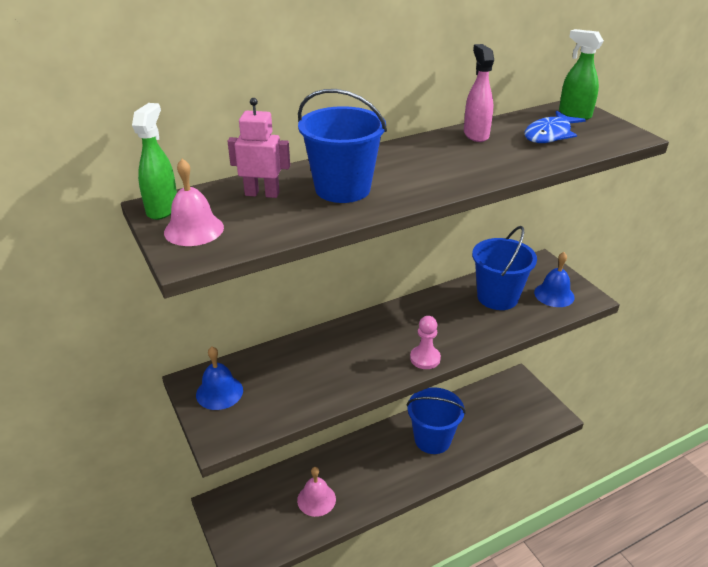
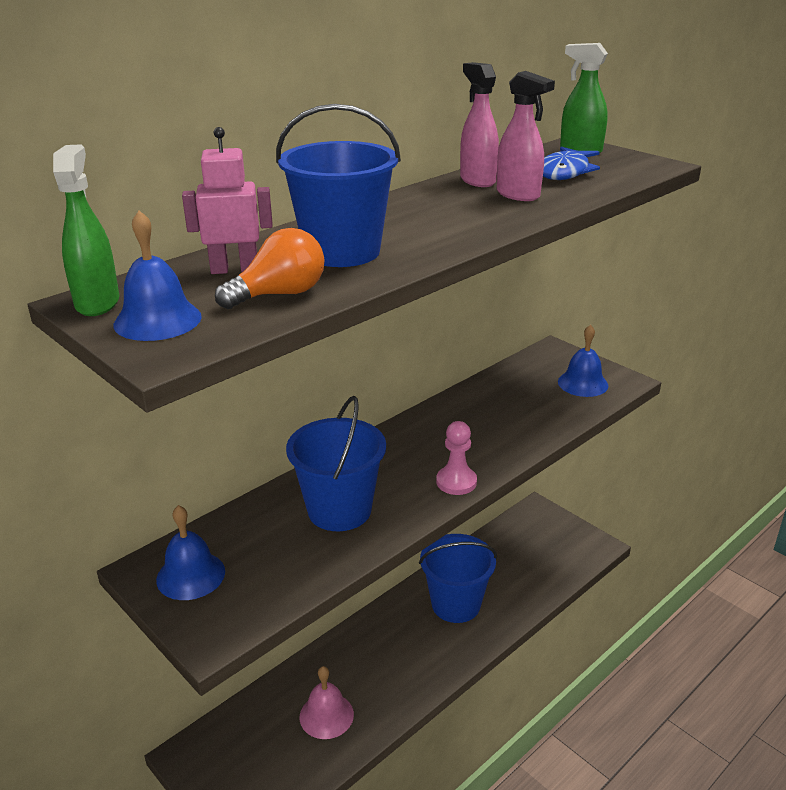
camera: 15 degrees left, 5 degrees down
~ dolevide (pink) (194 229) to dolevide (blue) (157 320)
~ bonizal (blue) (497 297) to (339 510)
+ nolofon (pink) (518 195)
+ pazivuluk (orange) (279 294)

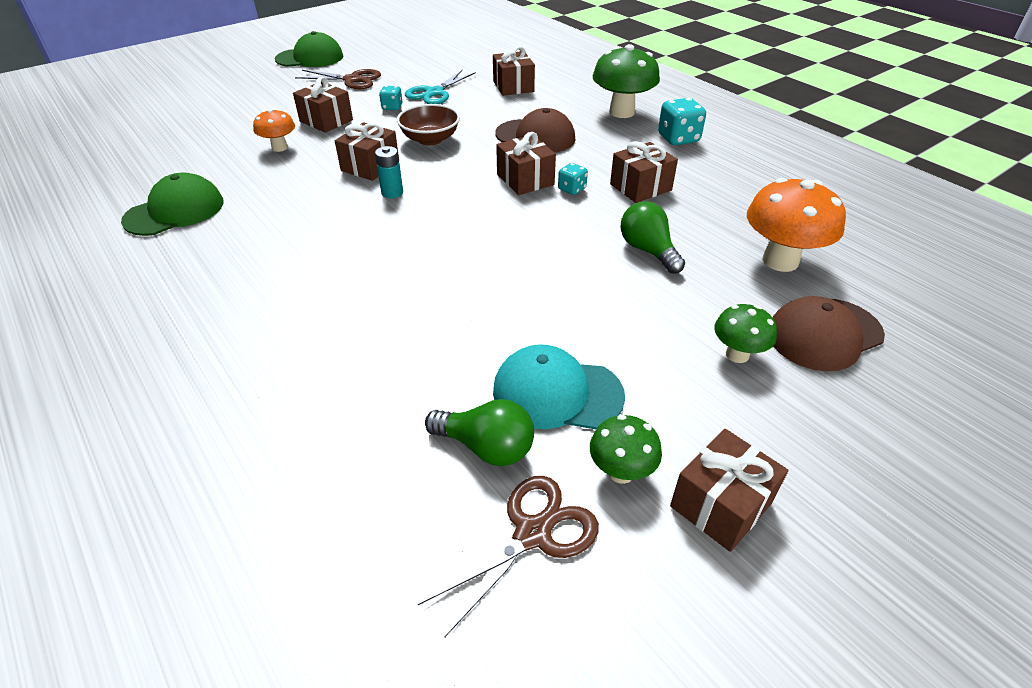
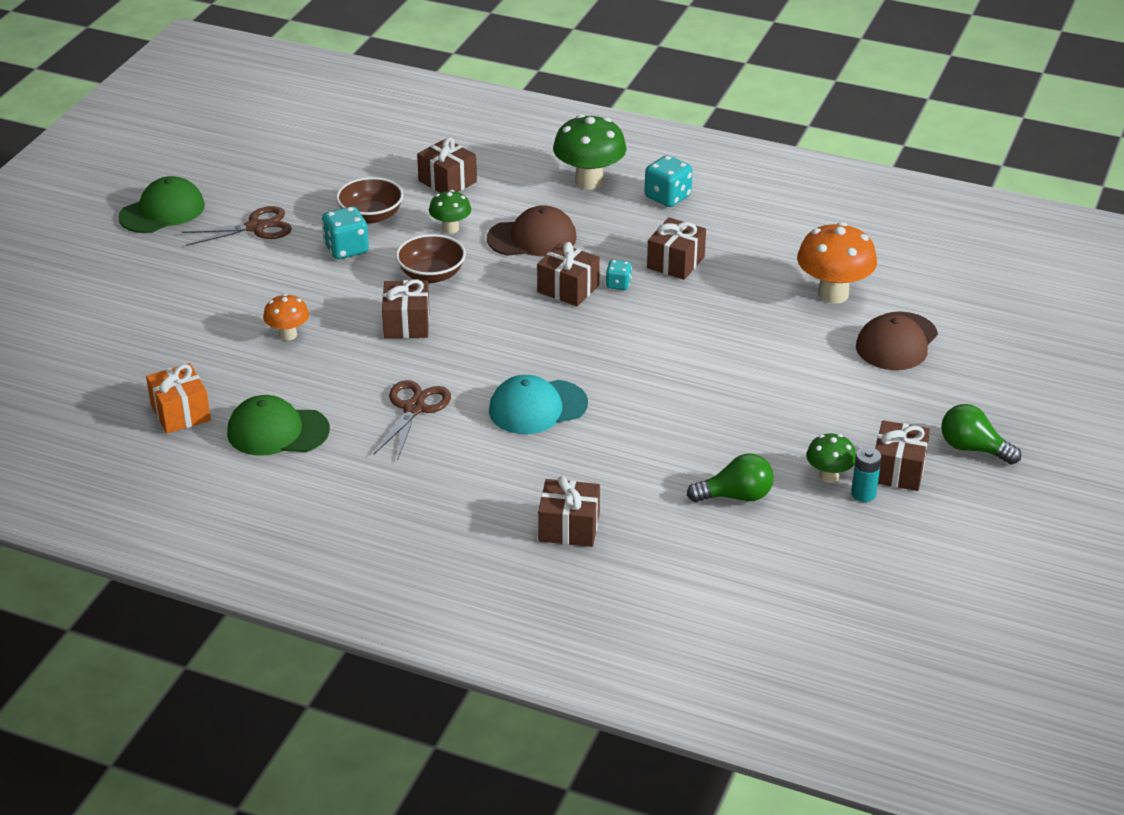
camera: 30 degrees left, 5 degrees down
~ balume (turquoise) (435 93) to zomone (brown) (371 216)
~ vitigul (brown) (326 121) to (569 527)
~ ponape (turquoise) (392 107) = (346 249) x1.72
~ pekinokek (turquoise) (392 193) to (863 494)
~ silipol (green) (175 211) = (277 431) 105 degrees counterclockwise
~ pazivuluk (green) (648 251) to (973 449)
~ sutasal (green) (737 354) to (450 228)
~ silipol (turquoise) (557 393) to (537 407)
~ balume (brown) (532 534) to (414 408)
+ vitigul (orange) (180 412)

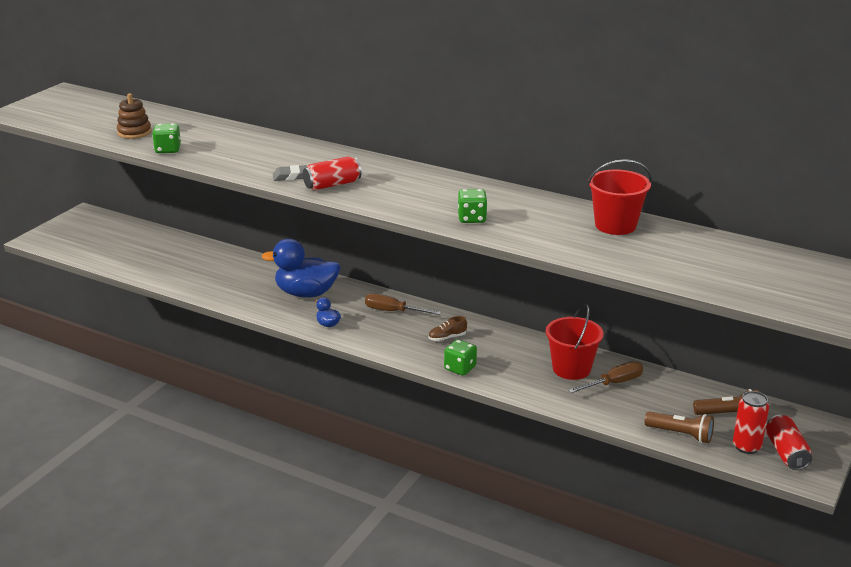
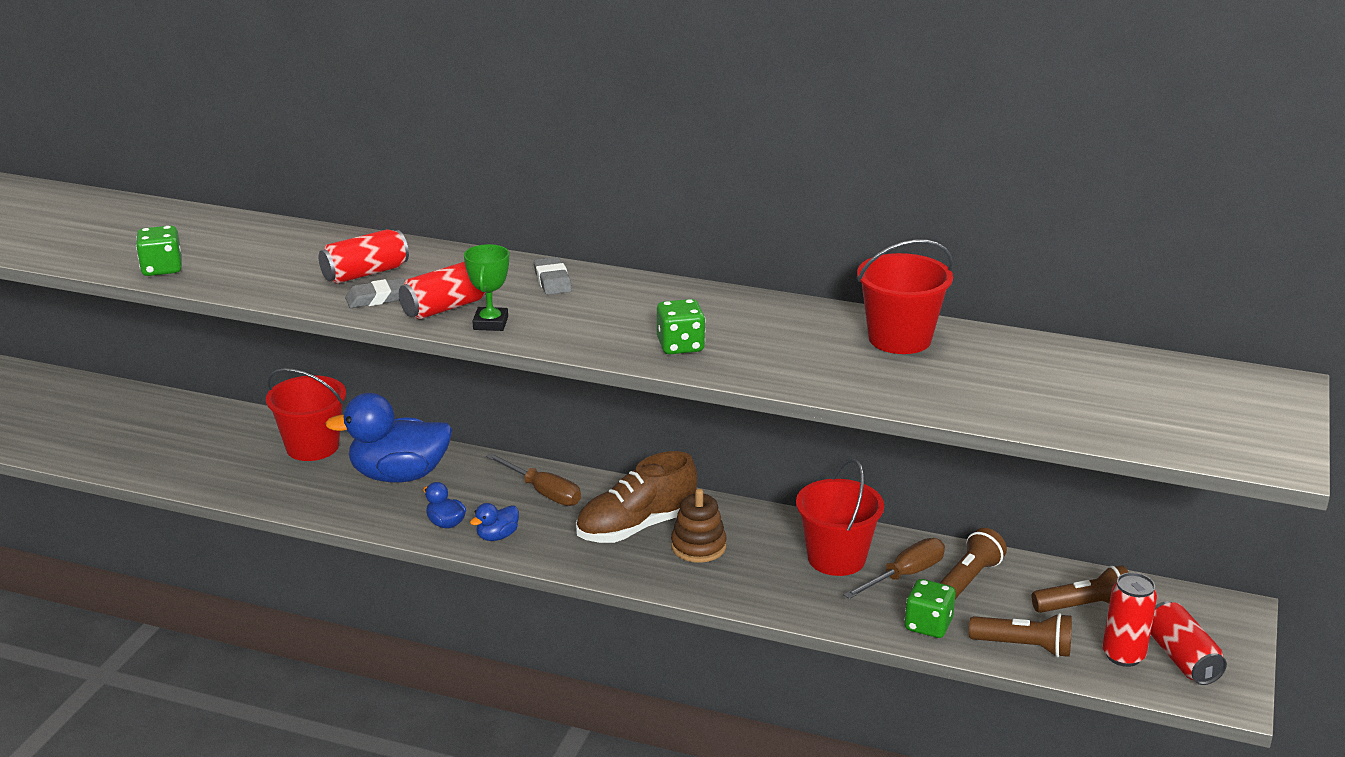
camera: 10 degrees left, 0 degrees up
~ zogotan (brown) (134 132) to (698 546)
~ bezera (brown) (393 311) = (543 492) 150 degrees counterclockwise
~ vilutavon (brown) (447 338) = (636 527) x2.13
~ ponape (green) (460 368) to (928 625)
+ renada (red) (365 273)
+ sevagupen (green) (490 323)
+ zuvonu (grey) (552 281)
+ bonizal (red) (312 447)
+ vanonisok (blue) (497 536)
+ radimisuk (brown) (968 579)

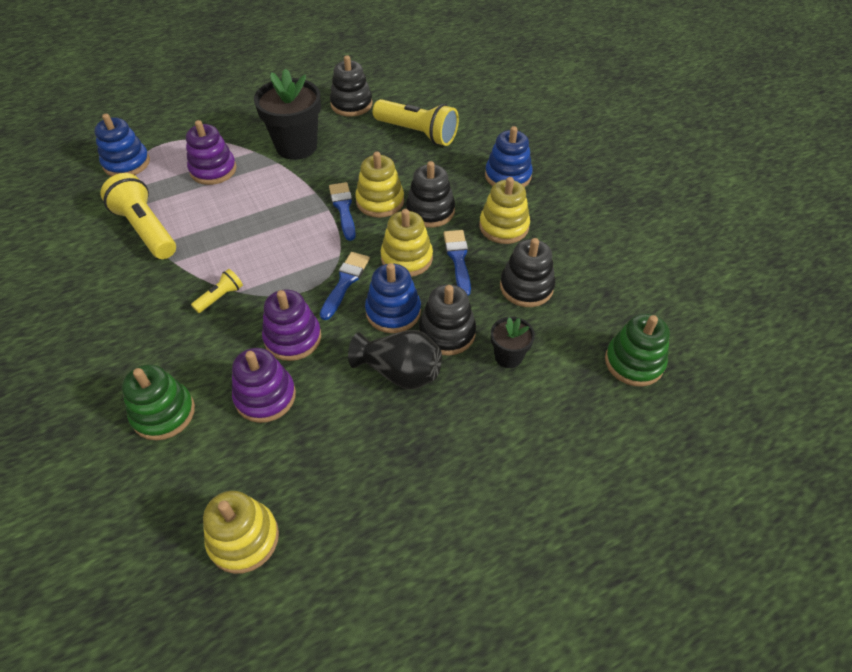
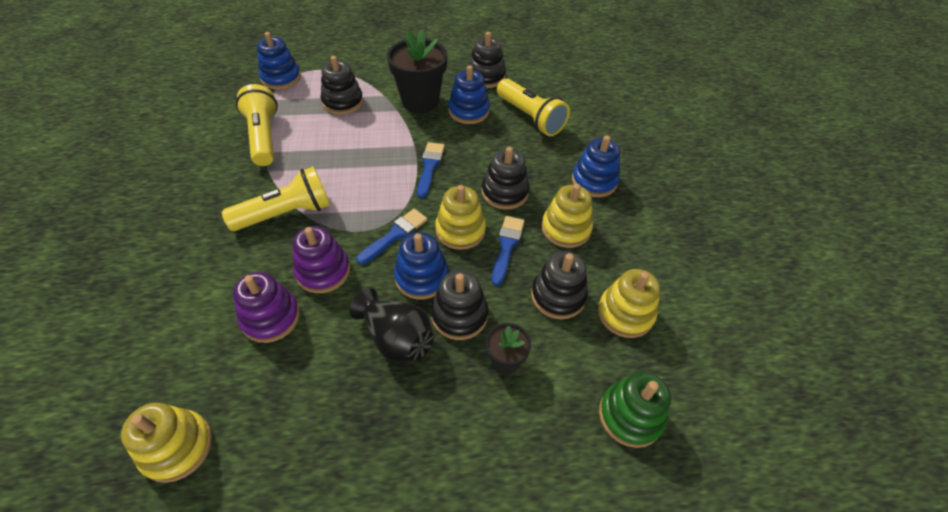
camera: 20 degrees right, 0 degrees up
~ zogotan (purple) (213 170) to zogotan (black) (343 102)
~ zogotan (yellow) (380 201) to (625 313)
~ radimisuk (yellow) (220 297) = (286 213) x2.06
- zogotan (green) (163 413)
+ zogotan (blue) (468 111)

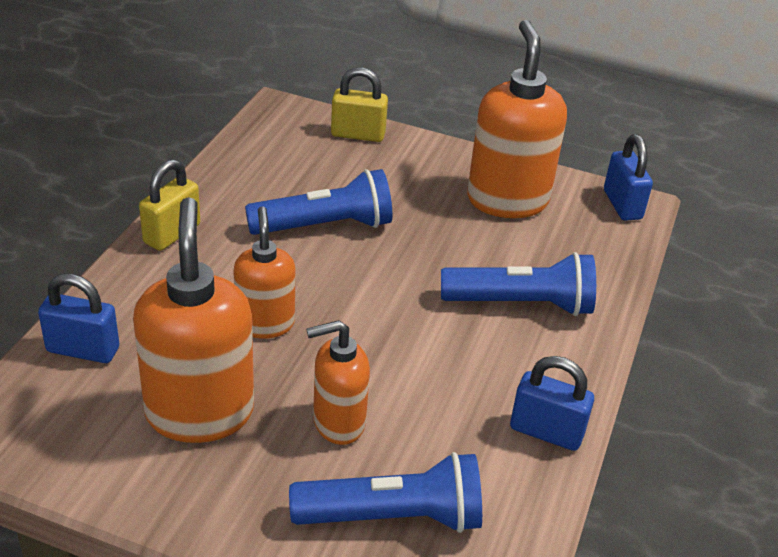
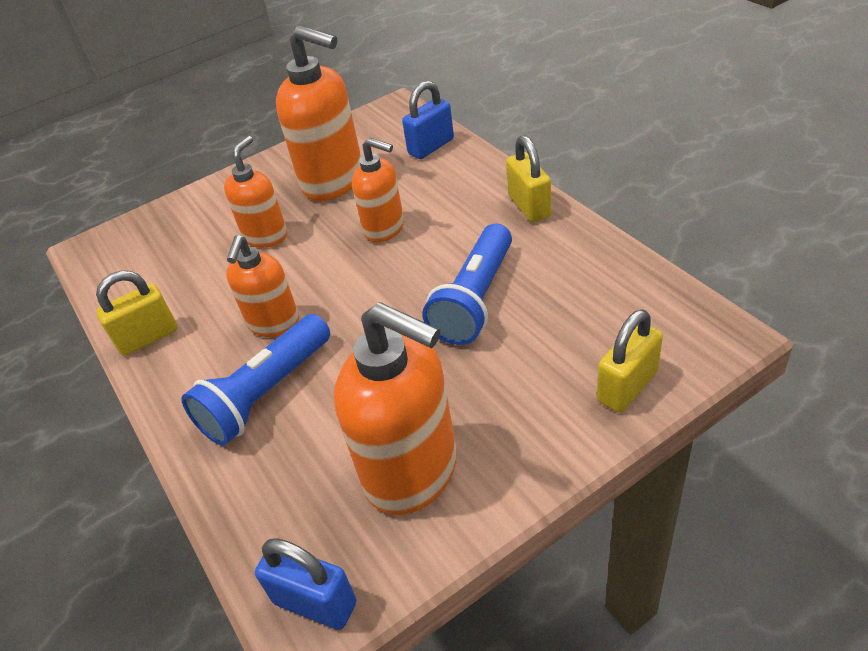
camera: 135 degrees right, 5 degrees up
~ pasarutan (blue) (546 431) to pasarutan (yellow) (148 337)
- radimisuk (blue) (393 517)
+ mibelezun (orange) (274 323)

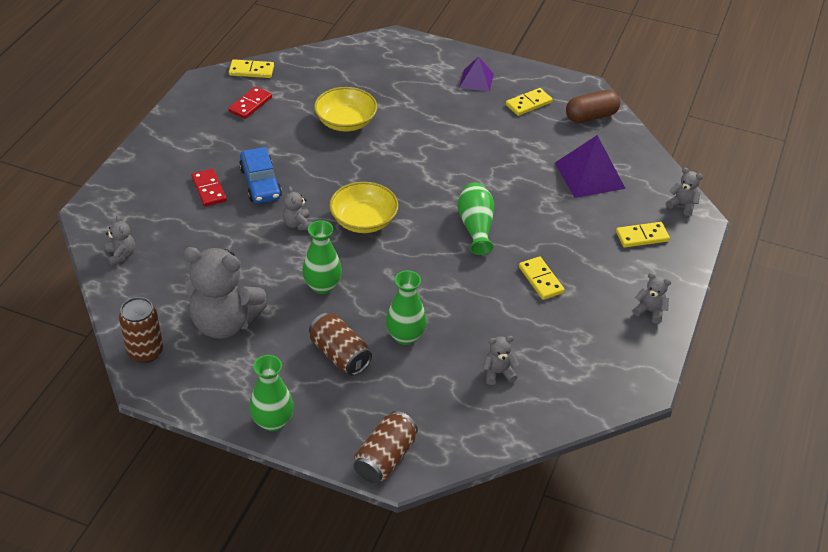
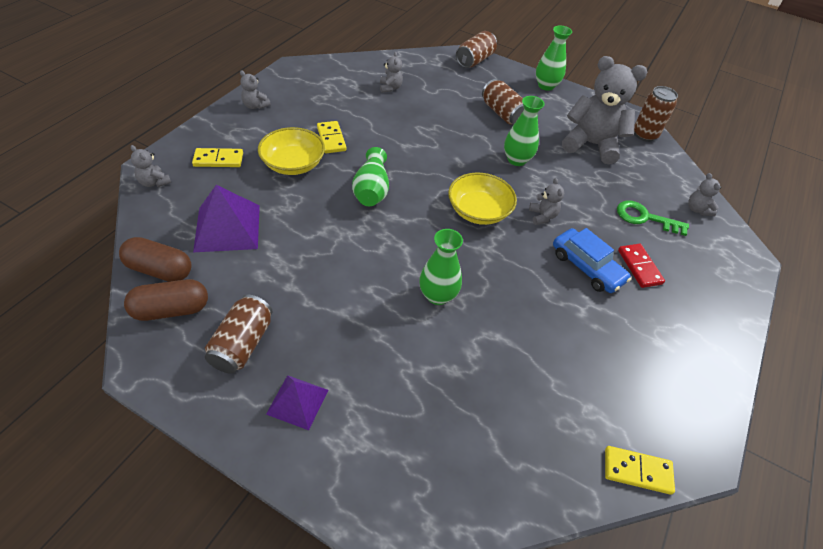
camera: 175 degrees left, 5 degrees up
- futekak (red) (250 104)
~ zomone (yellow) (345 122) to (293 164)
~ futekak (yellow) (528 103) to renada (brown) (242 344)
~ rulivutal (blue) (260 183) = (586 267) 150 degrees clockwise
~ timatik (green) (405 336) to (437 295)
~ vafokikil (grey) (498 373) = (390 88) 90 degrees counterclockwise
+ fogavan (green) (645 218)
+ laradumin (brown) (160 270)

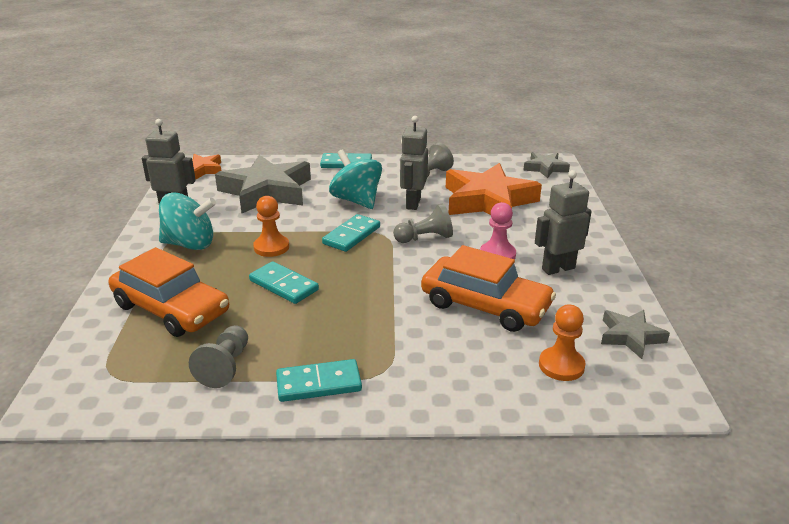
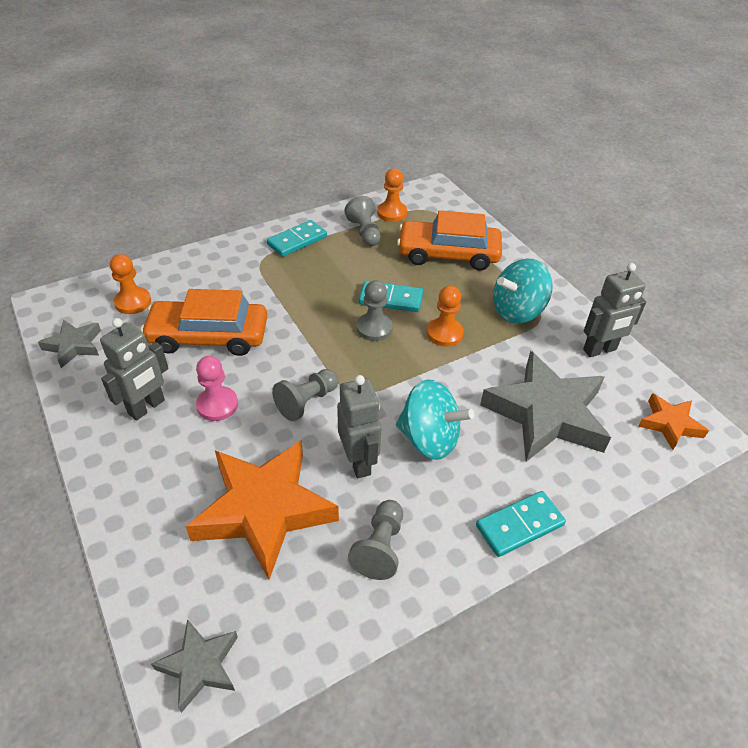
camera: 150 degrees right, 15 degrees up
- futekak (turquoise) (352 235)
+ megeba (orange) (392 213)
+ megeba (grey) (374 328)

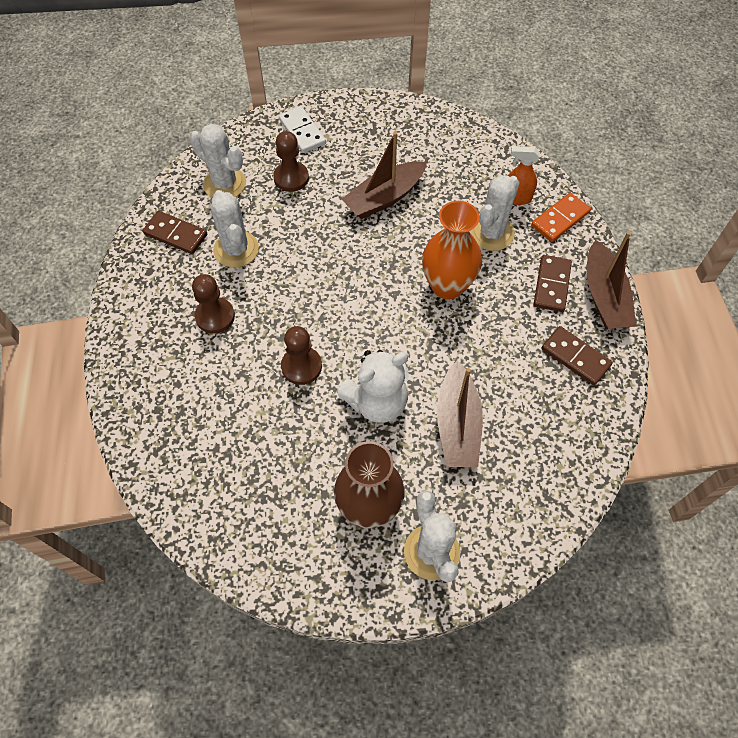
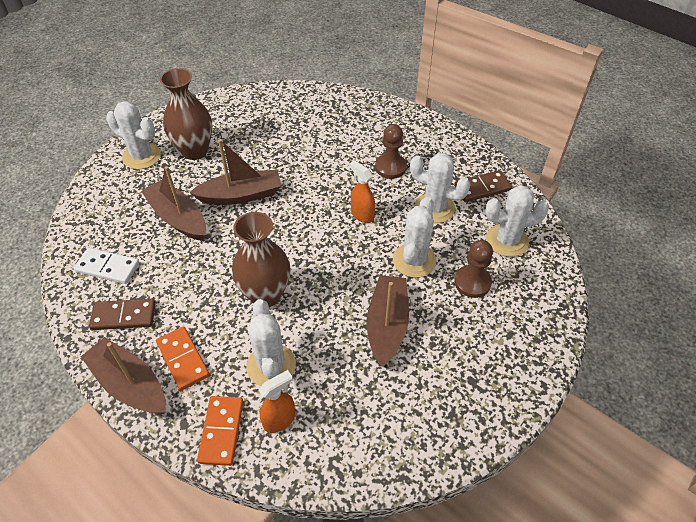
camera: 135 degrees right, 10 degrees down
~ futekak (white) (302 131) to (108 268)
~ timatik (orange) (447 286) to timatik (brown) (265 295)
~ futekak (brown) (552 285) to futekak (orange) (183 359)
- megeba (brown) (301 366)
~ vafokikil (white) (377 402) to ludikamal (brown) (241 195)
+ nolofon (orange) (362 214)
+ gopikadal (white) (414 260)

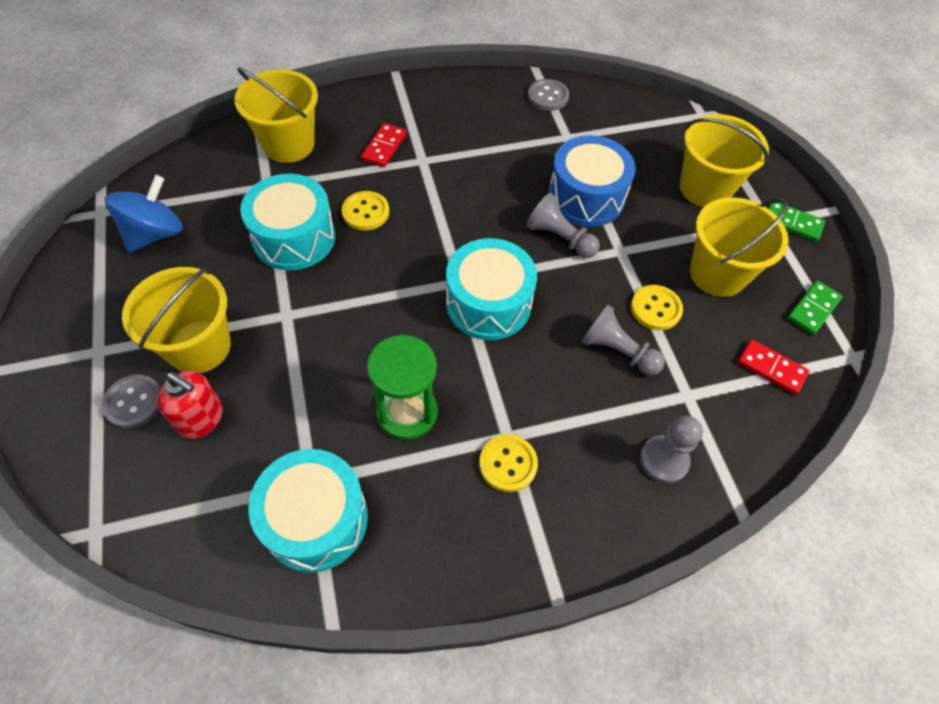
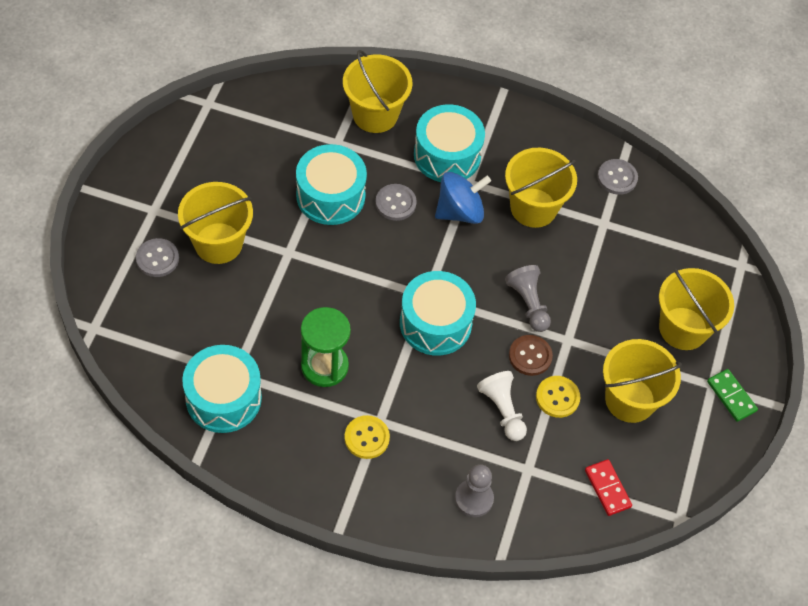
camera: 30 degrees right, 0 degrees up
~ futekak (red) (384 147) to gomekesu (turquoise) (447 155)
- gomekesu (blue) (586 197)
~ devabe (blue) (155 234) to (460 211)
~ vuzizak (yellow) (365 212) to vuzizak (grey) (395 203)
- futekak (green) (813 309)
~ megeba (grey) (617 351) to megeba (white) (502 410)
- mibelezun (red) (201 418)
+ bonizal (yellow) (533 208)
+ vuzizak (brown) (530 356)

